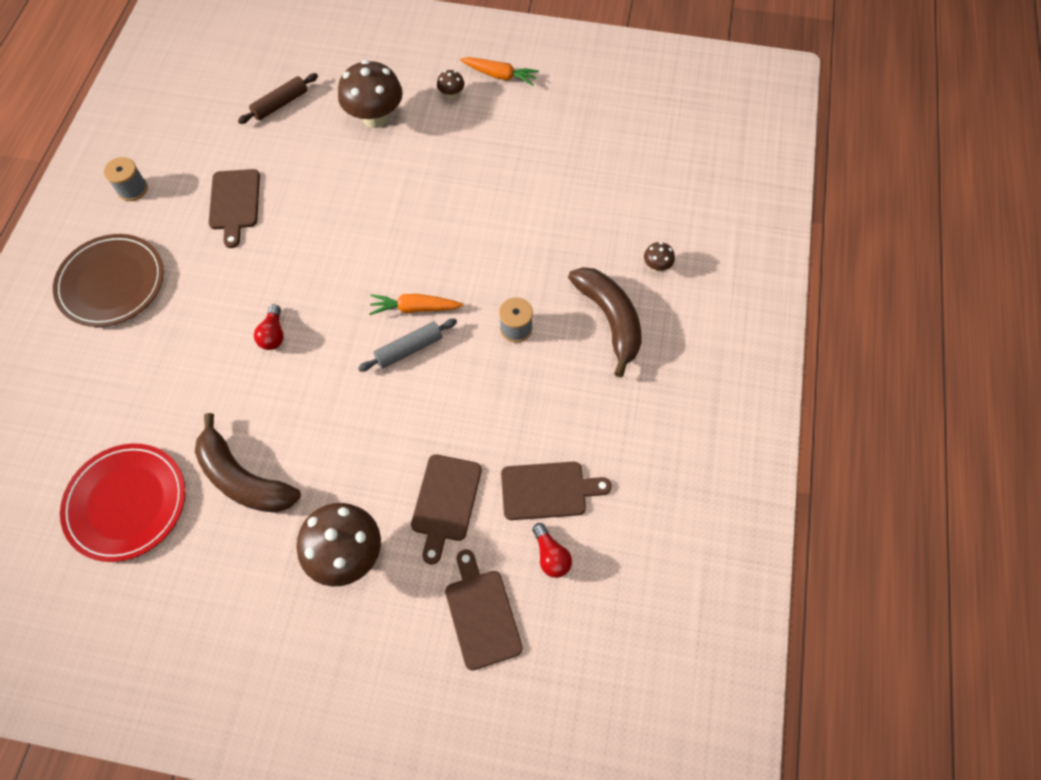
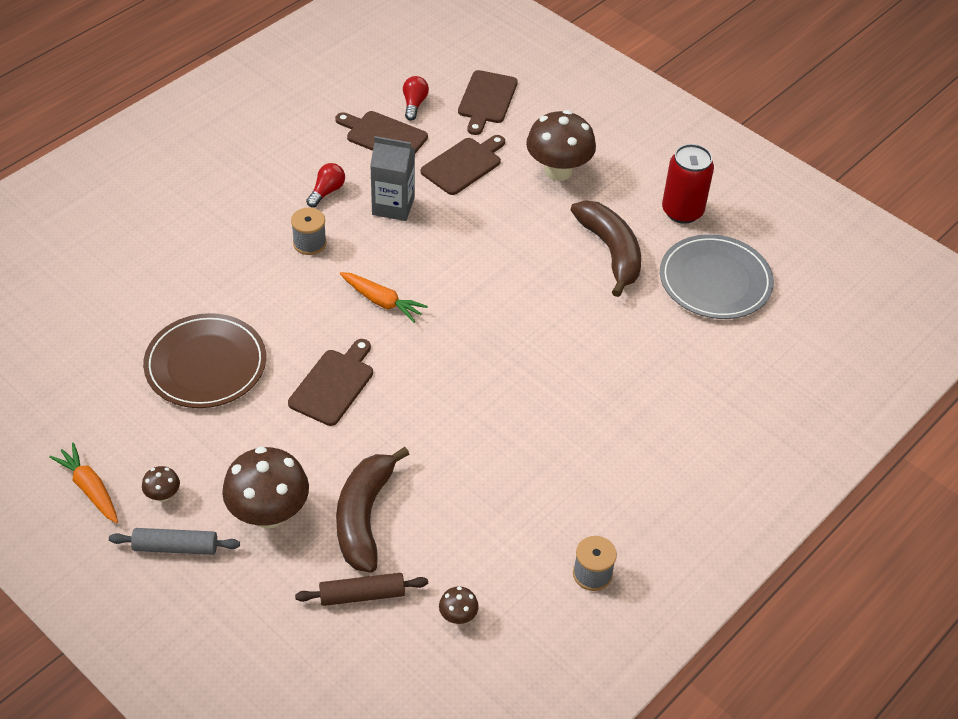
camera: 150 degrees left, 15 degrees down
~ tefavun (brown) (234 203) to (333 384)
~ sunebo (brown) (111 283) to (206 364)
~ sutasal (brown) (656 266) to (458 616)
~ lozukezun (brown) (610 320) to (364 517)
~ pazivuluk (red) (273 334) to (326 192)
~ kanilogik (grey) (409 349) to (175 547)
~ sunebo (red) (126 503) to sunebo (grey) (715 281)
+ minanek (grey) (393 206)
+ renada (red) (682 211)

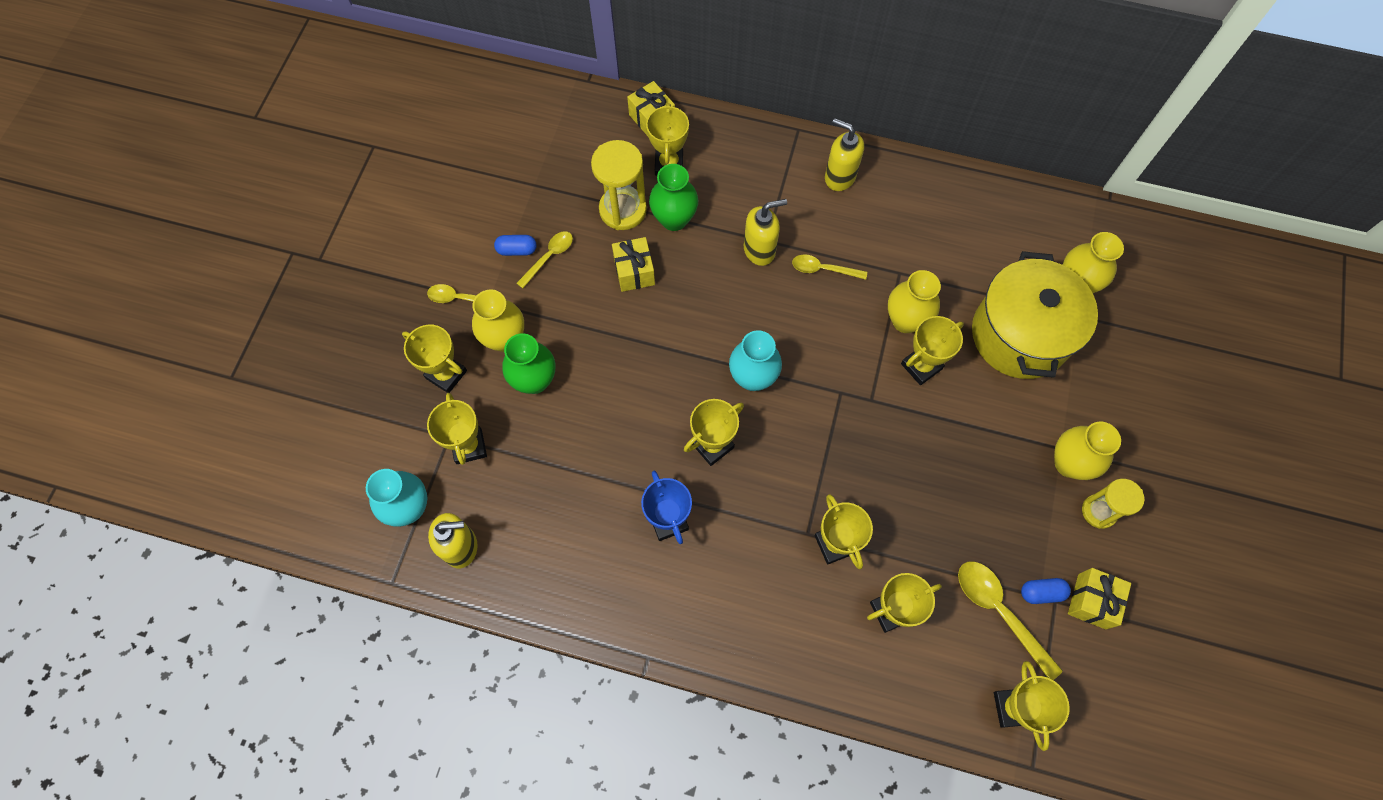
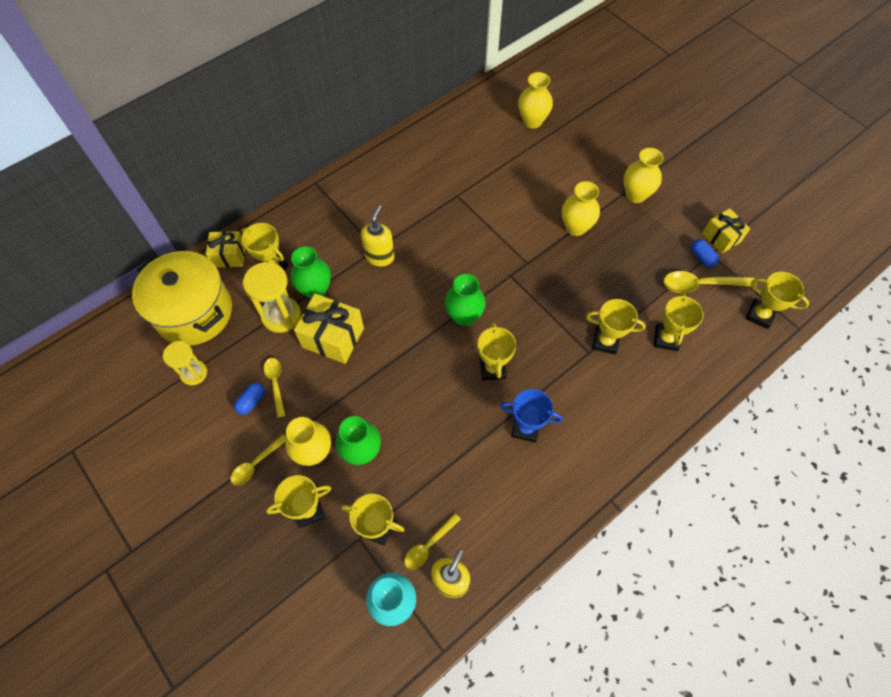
camera: 55 degrees left, 5 degrees down
- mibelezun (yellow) (839 177)
~ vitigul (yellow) (634 272) = (333 337) x1.55
~ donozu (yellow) (1019 335) to (194 312)
~ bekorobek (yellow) (823 269) to (429 545)
~ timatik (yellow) (905 320) to (575 227)
- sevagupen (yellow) (921 366)
~ timatik (turquoise) (753 378) to timatik (green) (464 316)
~ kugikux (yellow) (1099 511) to (194 373)
~ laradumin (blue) (1041 593) = (702 257) 60 degrees counterclockwise

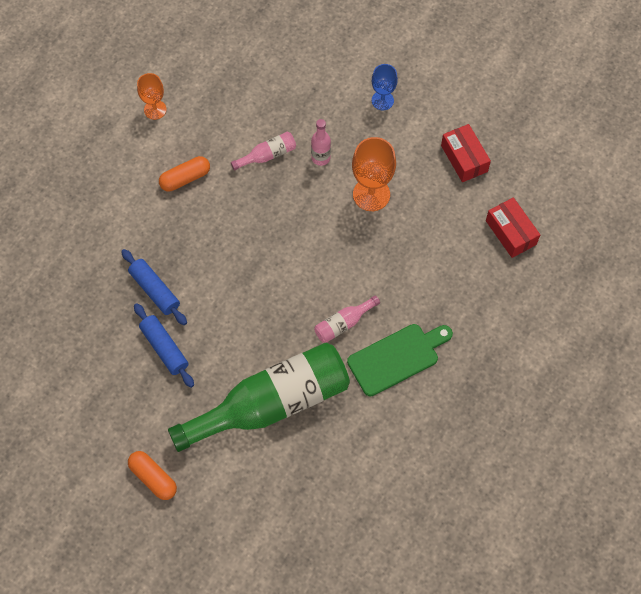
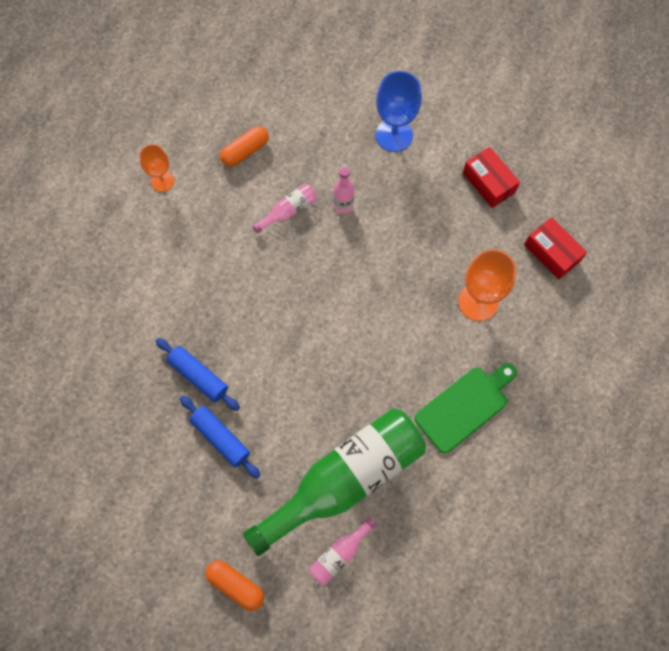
camera: 10 degrees left, 5 degrees up
~ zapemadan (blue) (382 100) = (394 135) x1.61
~ zapemadan (orange) (371 194) to (478 302)
~ laradumin (orange) (185 178) to (245 151)
~ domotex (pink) (343 324) to (339 554)

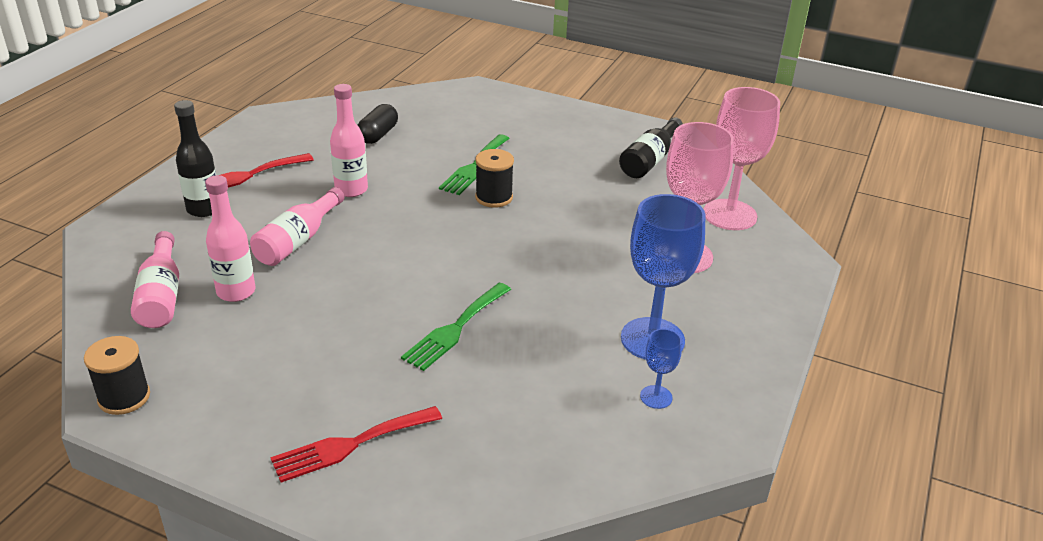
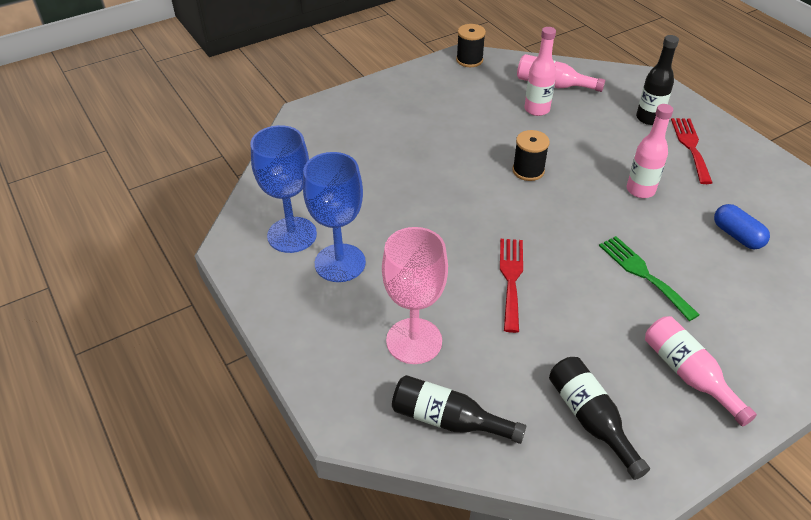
camera: 125 degrees right, 10 degrees up
~ zapemadan (pink) (729 215) to domotex (black) (448 420)
~ laradumin (black) (378 135) to laradumin (blue) (737 236)
~ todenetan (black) (494 197) to (528 171)
~ domotex (pink) (298 240) to (688 374)
- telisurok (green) (455 329)
~ zapemadan (blue) (656 397) = (292 235) x2.13
~ telisurok (red) (350 445) to (511 279)

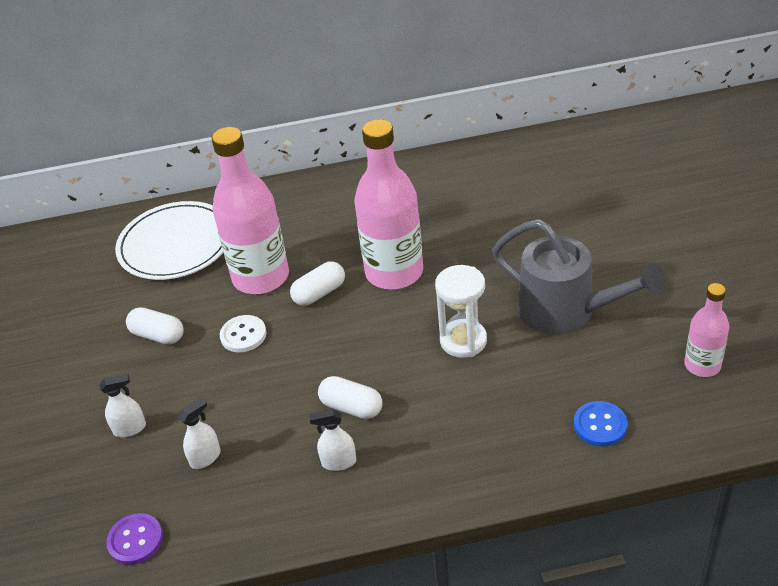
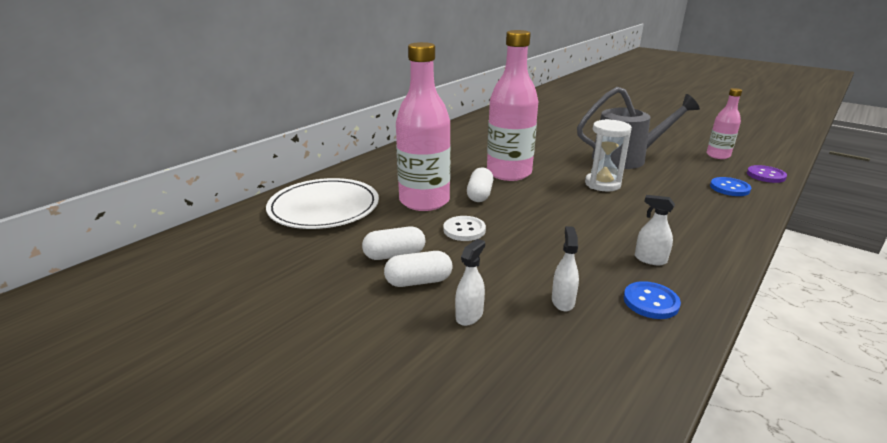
camera: 45 degrees left, 15 degrees down
~ laradumin (white) (351 407) to (418 281)
~ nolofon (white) (338 462) = (650 259) 75 degrees clockwise
~ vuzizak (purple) (135 540) to (765 175)
+ vuzizak (blue) (650 302)

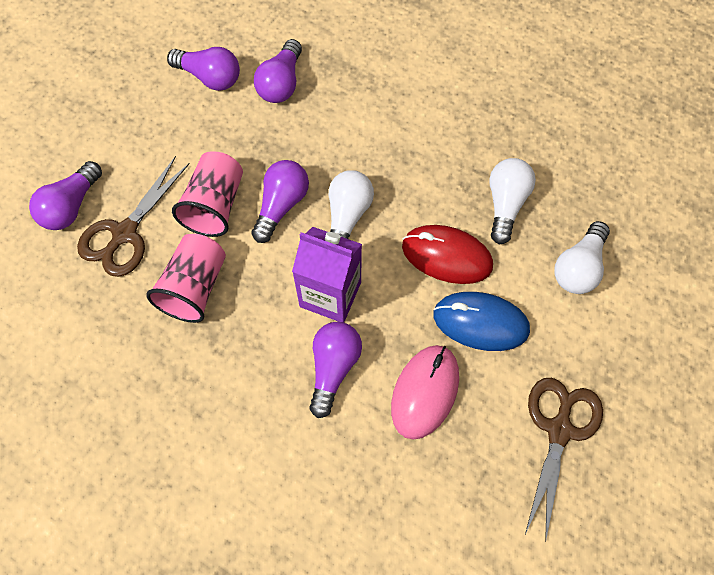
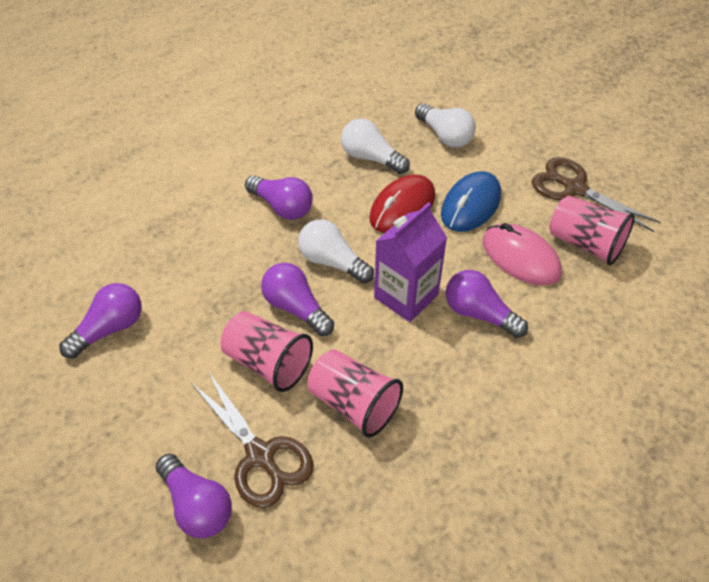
camera: 70 degrees left, 15 degrees down
~ pazivuluk (purple) (281 83) to (282 207)
+ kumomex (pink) (585 243)

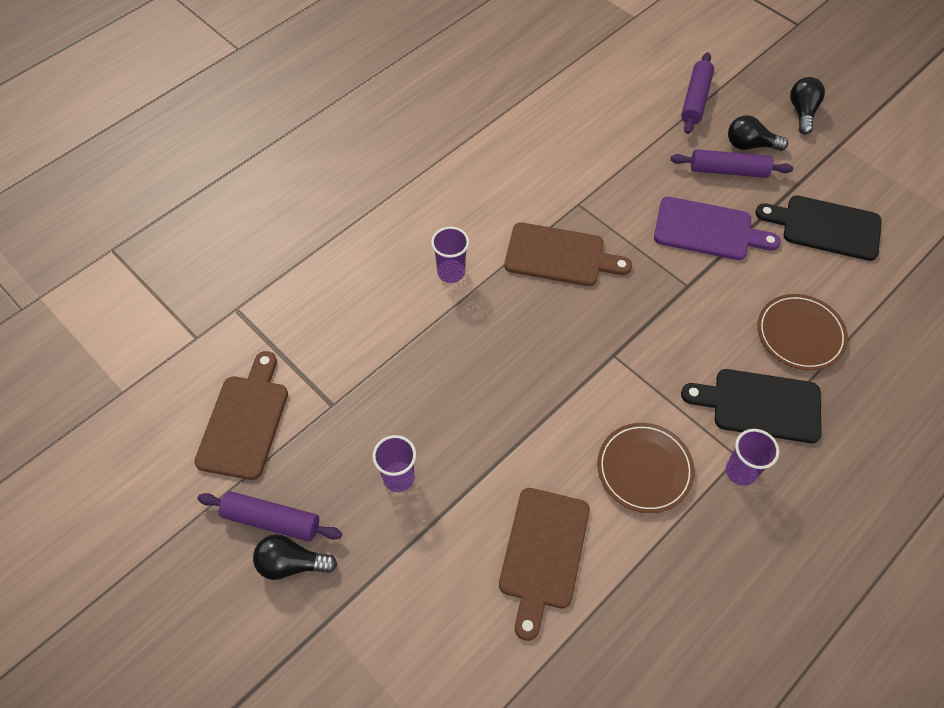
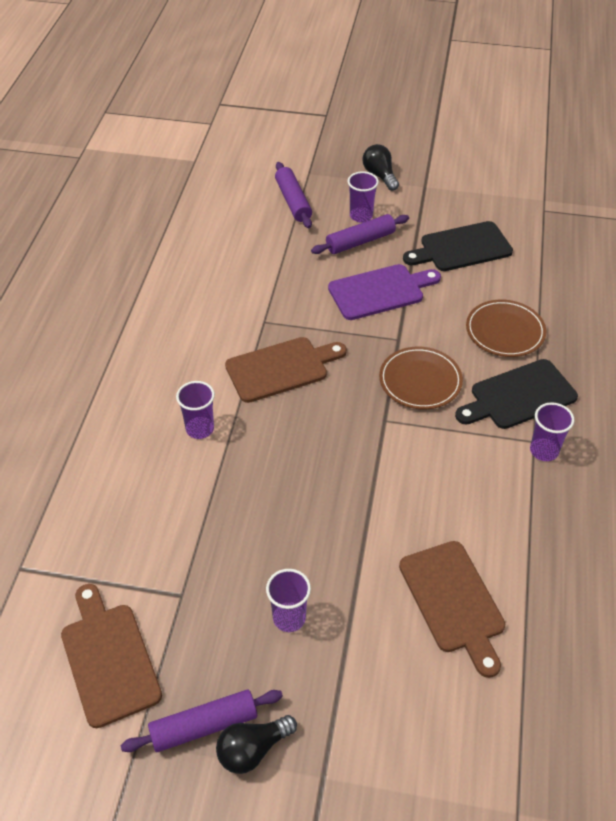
camera: 35 degrees left, 10 degrees down
~ pazivuluk (black) (750 145) to kumomex (purple) (361 216)
~ sunebo (brown) (644 469) to (420 381)

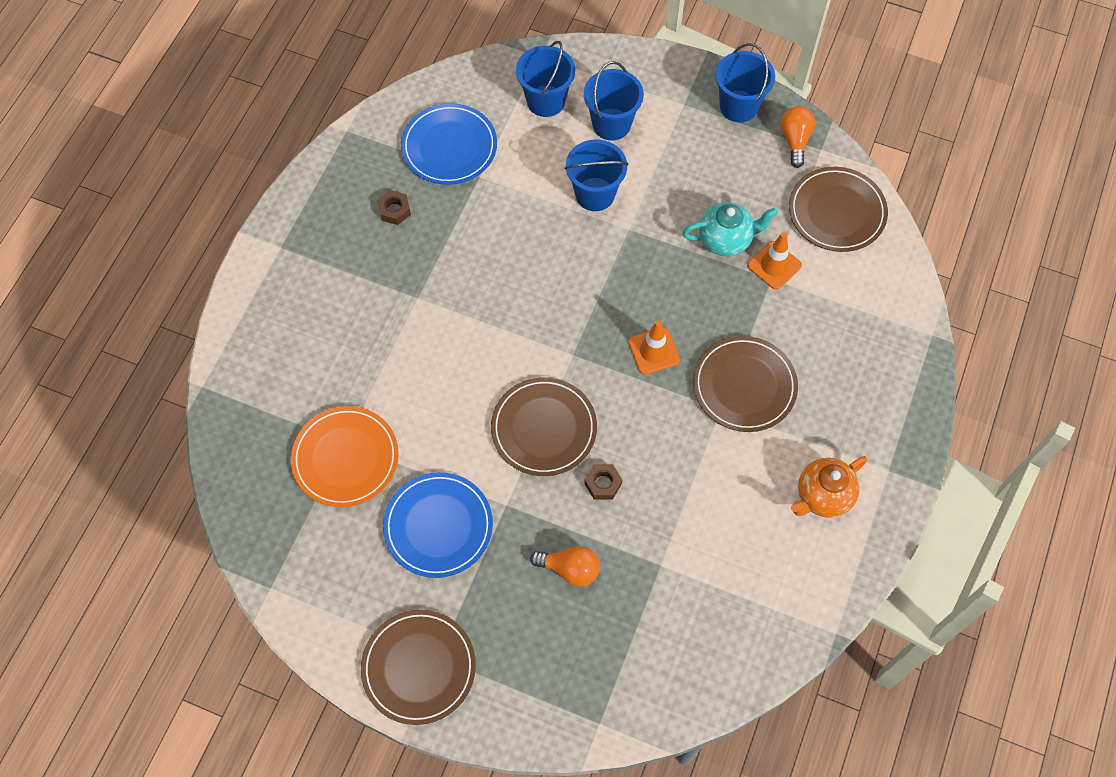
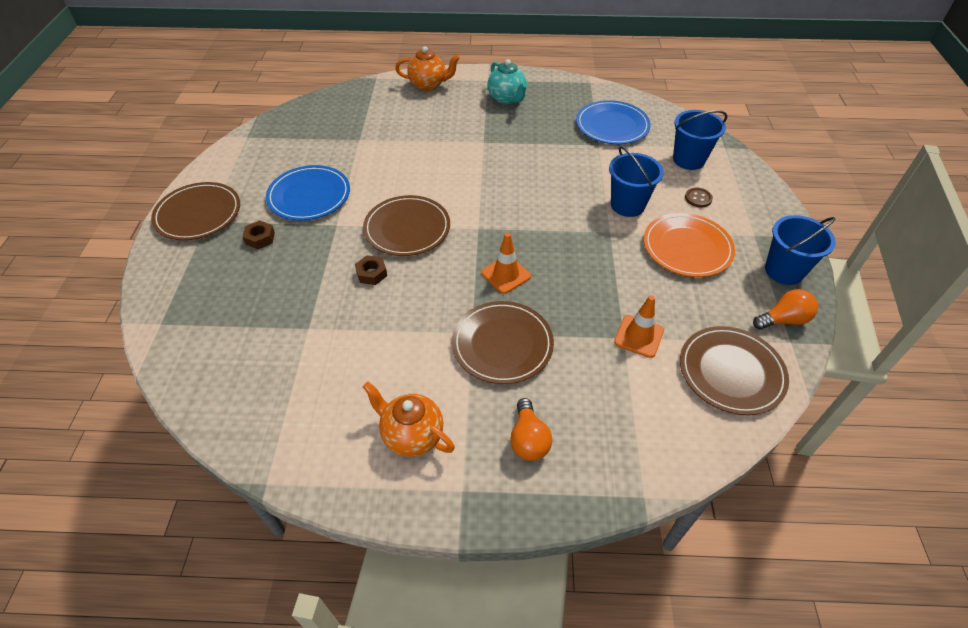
camera: 70 degrees right, 15 degrees down
~ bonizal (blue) (611 124) to vuzizak (brown) (698 198)
~ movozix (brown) (394 210) to (260 238)
~ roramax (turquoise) (725 240) to (507 99)
~ sunebo (orange) (345 458) to (687 247)
~ pazivuluk (orange) (570 569) to (528 439)
+ roramax (orange) (428 85)

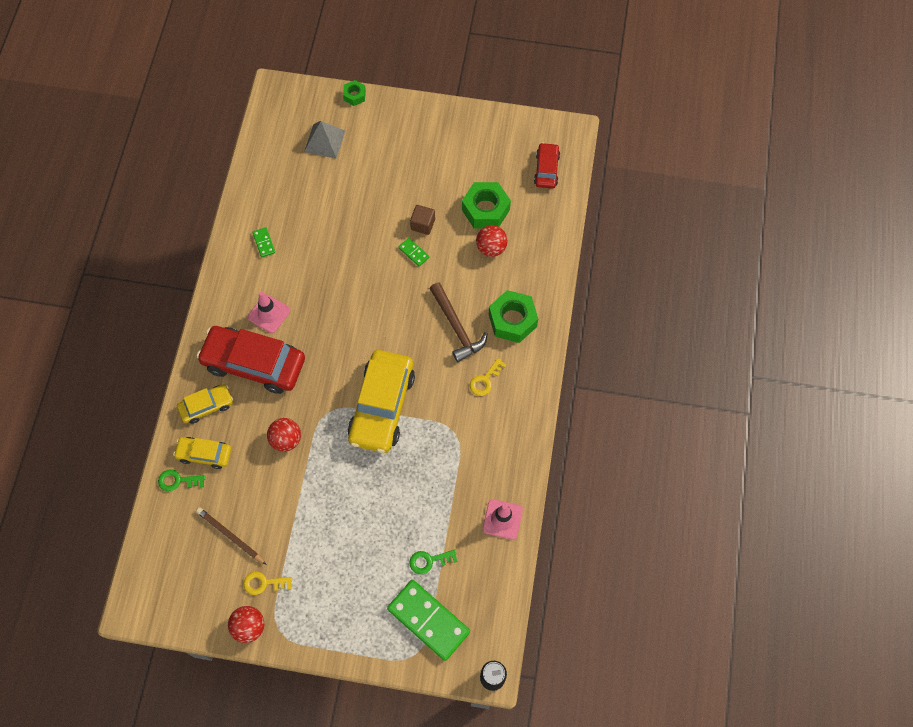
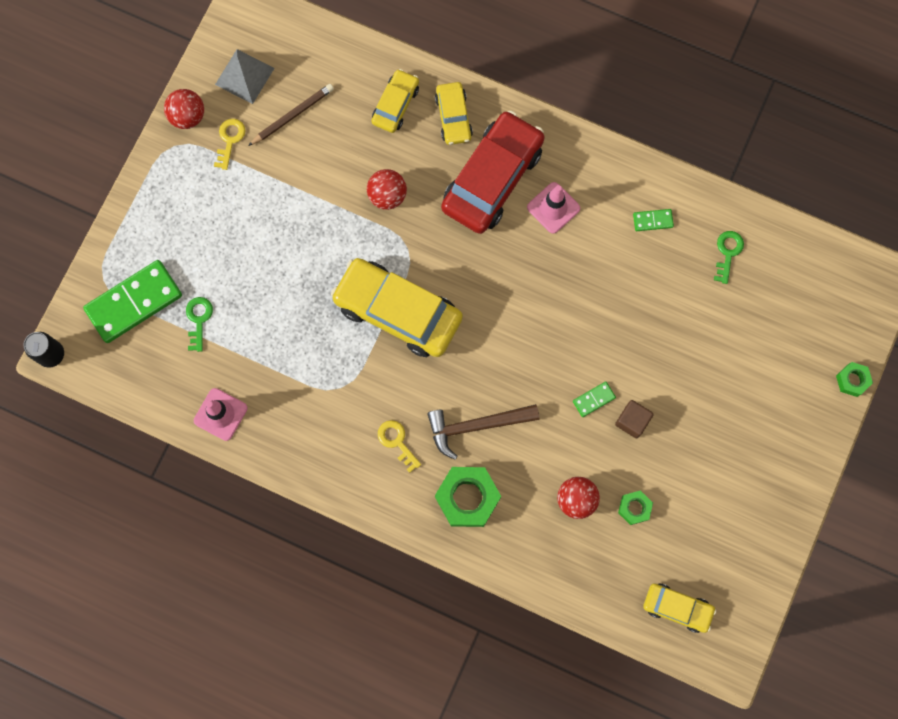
camera: 105 degrees right, 10 degrees up
~ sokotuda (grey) (324 141) to (244 76)
~ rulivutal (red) (546 169) to rulivutal (yellow) (677 608)
~ movozix (green) (485 210) = (634 508) x0.53
~ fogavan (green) (178 480) to (728 253)

